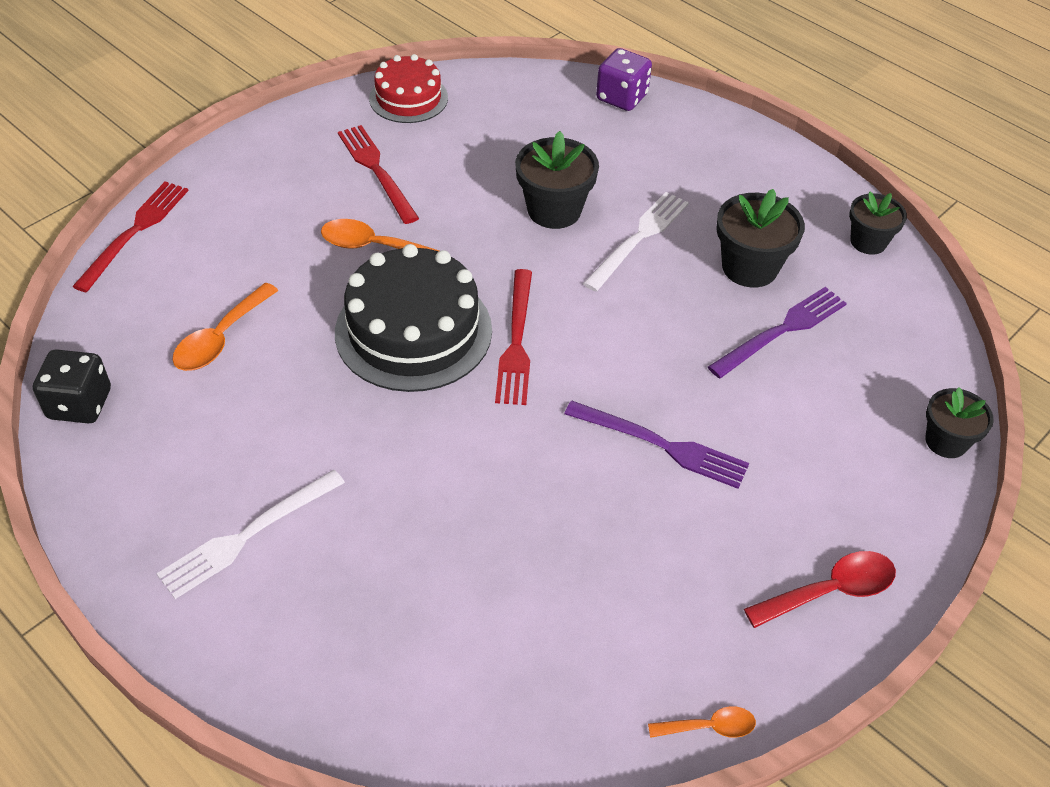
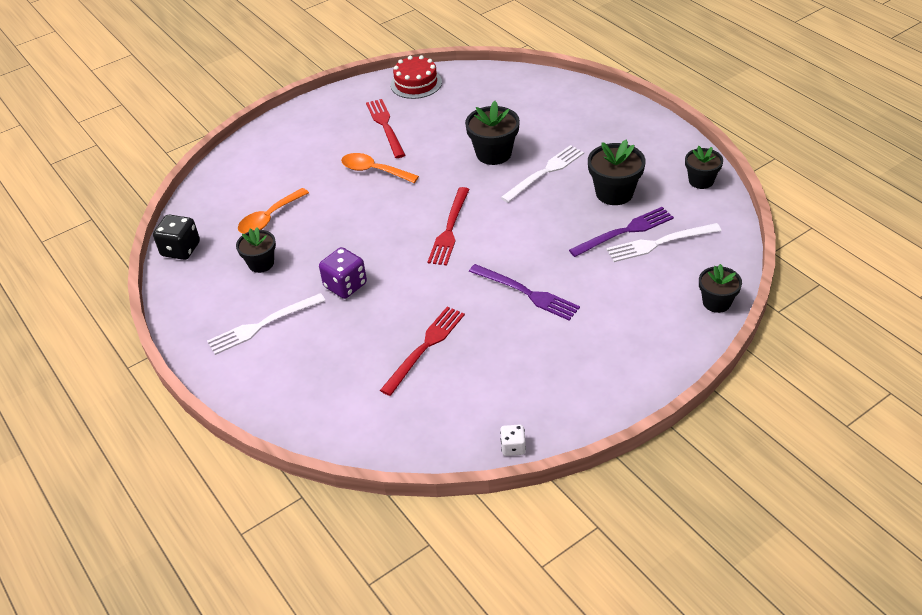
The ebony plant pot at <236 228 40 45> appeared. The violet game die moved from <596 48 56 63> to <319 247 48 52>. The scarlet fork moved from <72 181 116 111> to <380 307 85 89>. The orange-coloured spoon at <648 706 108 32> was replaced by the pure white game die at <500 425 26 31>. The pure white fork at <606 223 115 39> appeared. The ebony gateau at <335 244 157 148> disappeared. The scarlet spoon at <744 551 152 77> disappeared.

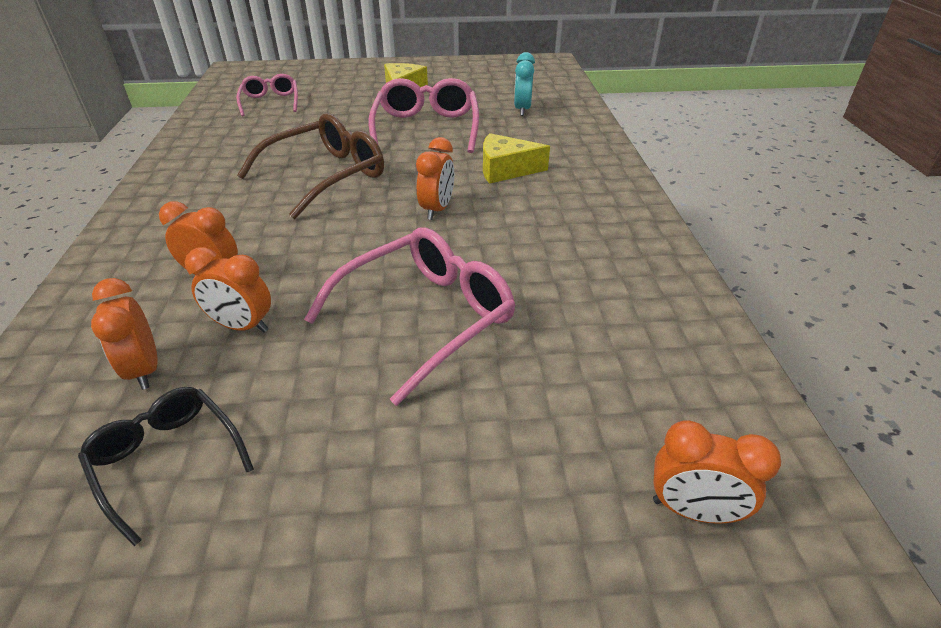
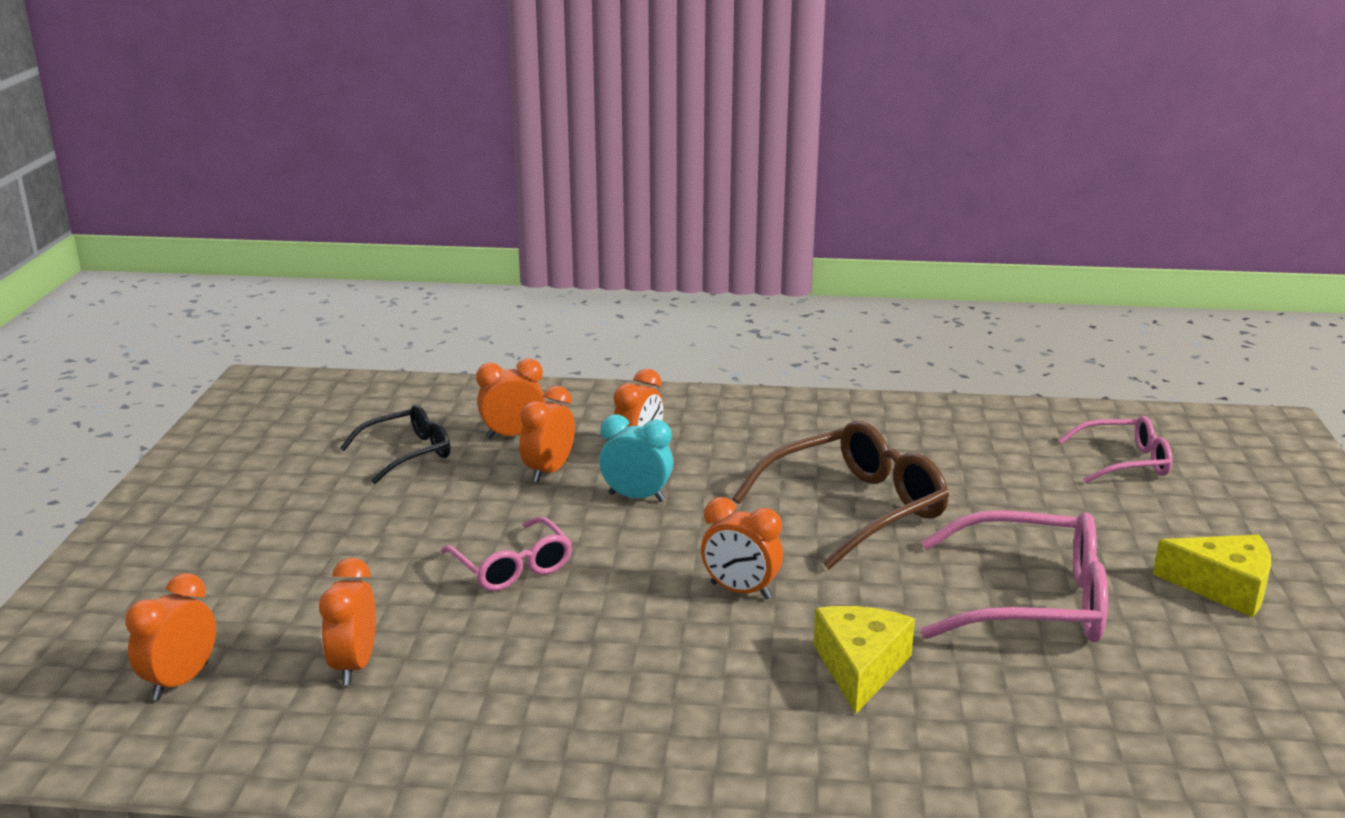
The orange-coloured clock at <319 558 57 127> appeared. The rosy eyeglasses at <304 227 211 179> changed to 0.60 times the size. The teal clock moved from <514 52 21 64> to <599 415 74 87>. The brown eyeglasses at <237 113 147 106> turned 90 degrees counterclockwise.

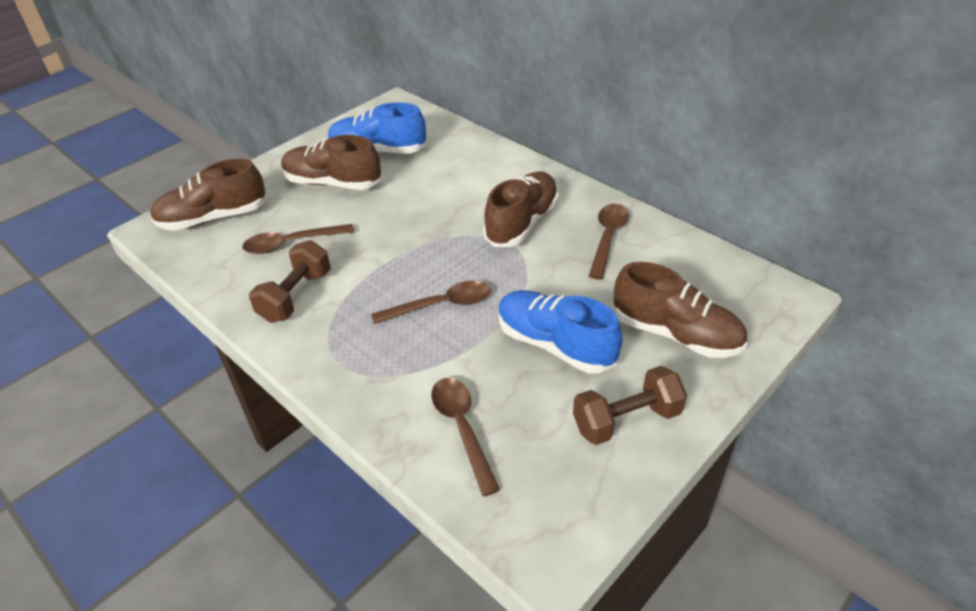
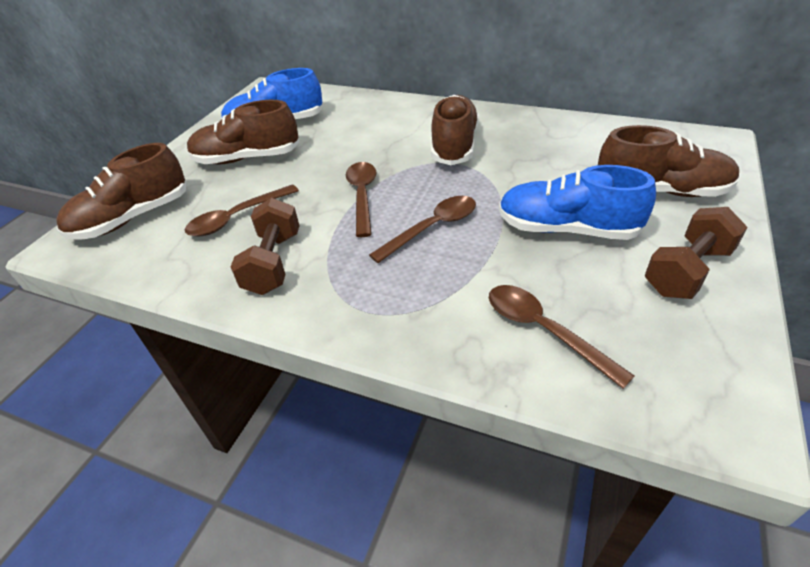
The brown spoon moved from <589 204 40 75> to <346 162 31 75>.

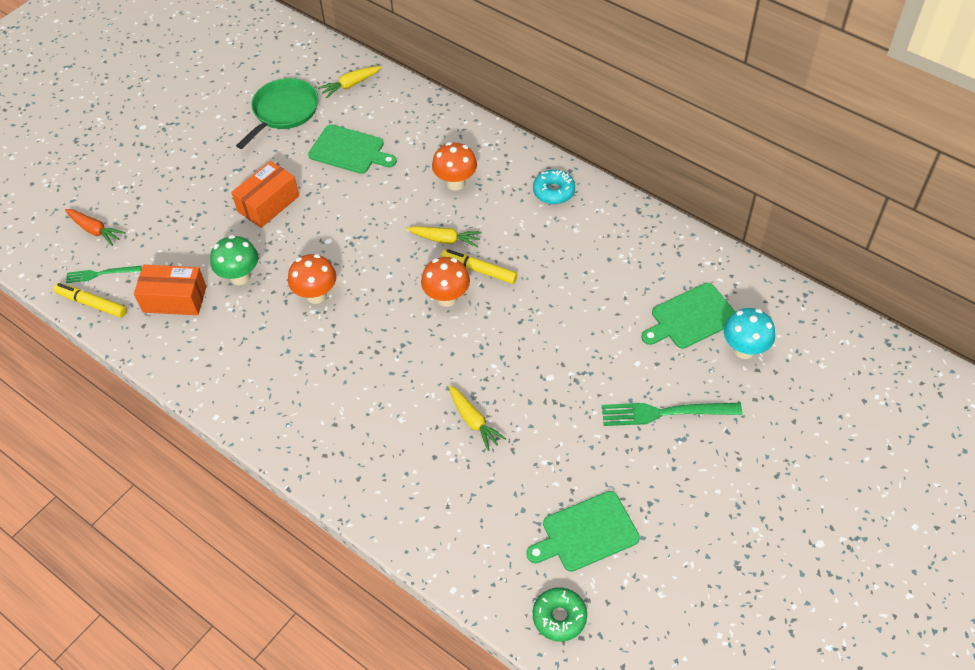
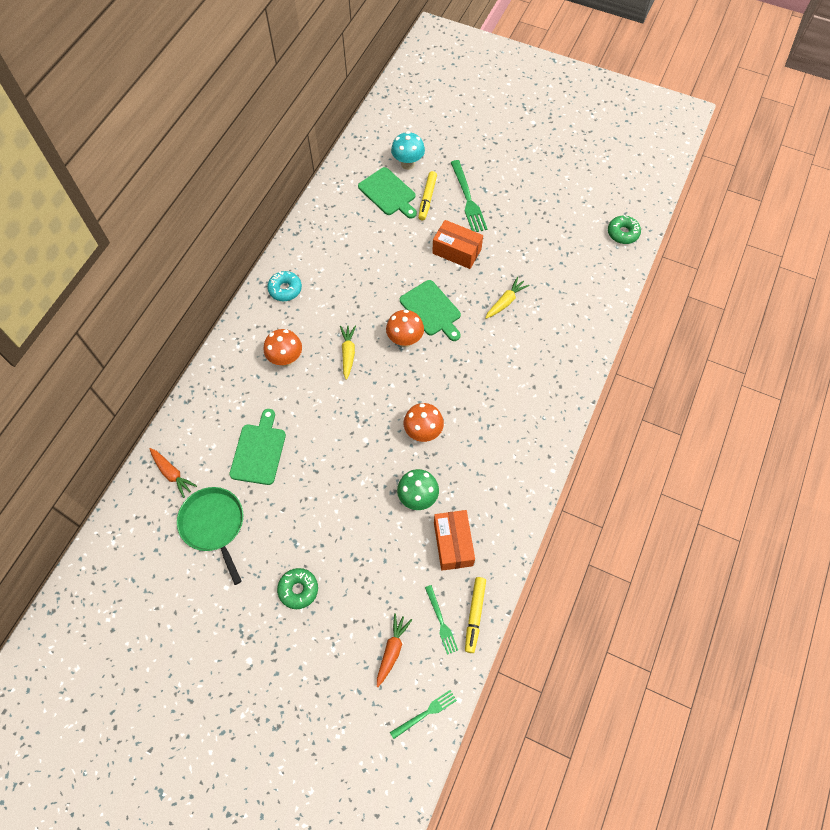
The bright yellow carrot at <318 66 64 32> became the orange-coloured carrot at <150 448 47 50>. The emerald frying pan at <236 78 82 71> turned 45 degrees clockwise. The emerald donut at <277 568 41 41> appeared. The emerald fork at <390 690 67 49> appeared. The emerald chopping board moved from <526 491 114 81> to <400 280 61 61>. The bright yellow marker pen moved from <441 249 76 35> to <418 171 19 49>. The orange-coloured package moved from <231 161 68 67> to <432 220 51 49>.

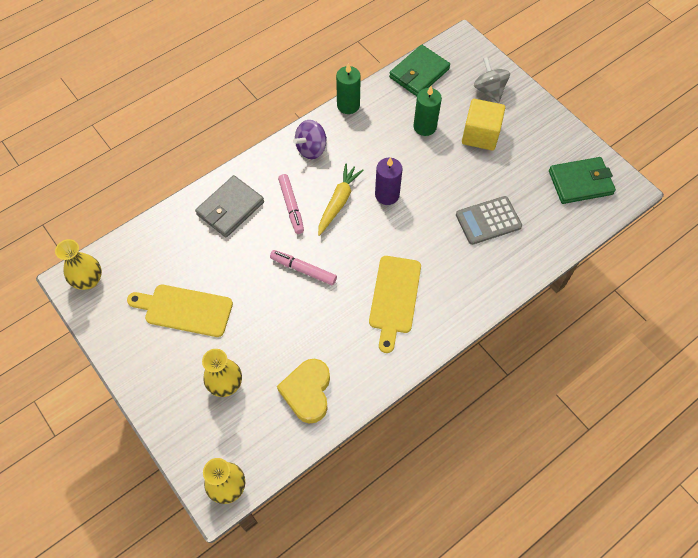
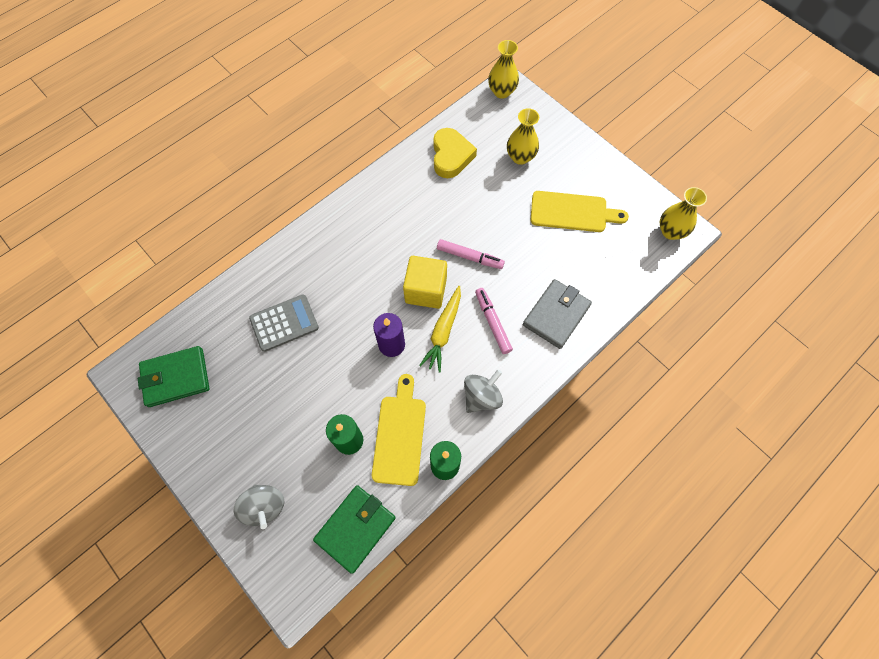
The bright yellow chopping board moved from <369 256 52 97> to <372 374 54 112>. The bright yellow solid cube moved from <462 99 43 51> to <403 256 44 53>. The violet spinning top at <293 120 34 39> became the ash-grey spinning top at <464 369 39 44>.

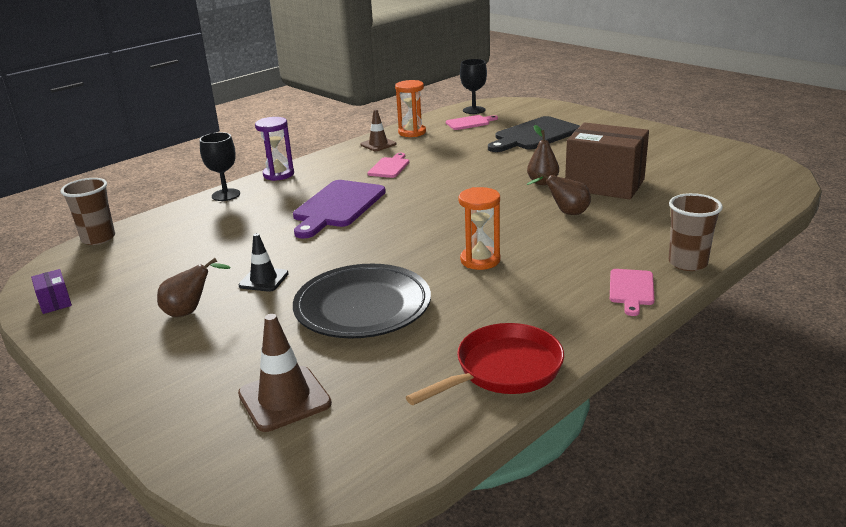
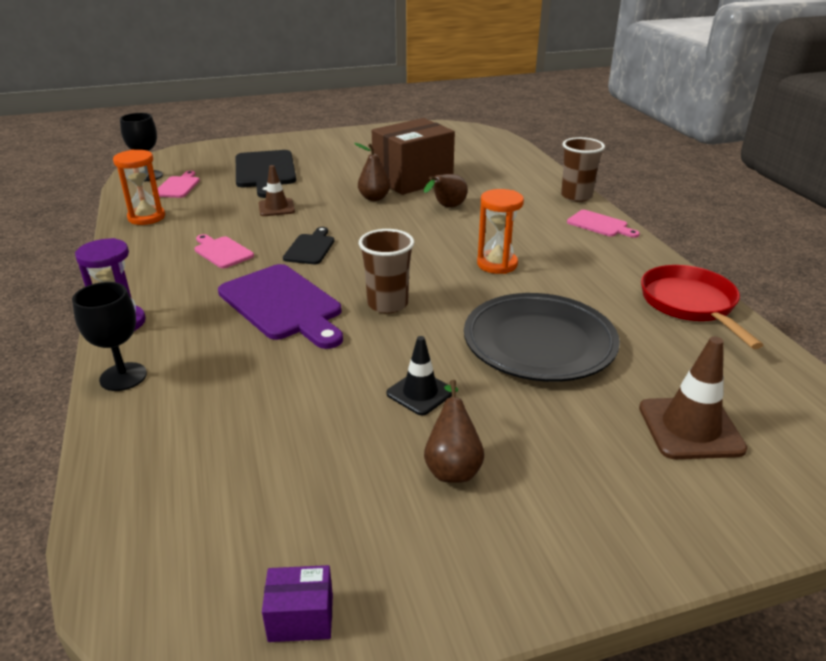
The brown traffic cone moved from <360 109 37 42> to <259 165 36 51>. The ebony chopping board at <283 227 51 37> appeared. The brown beaker moved from <60 178 55 67> to <359 229 55 84>.

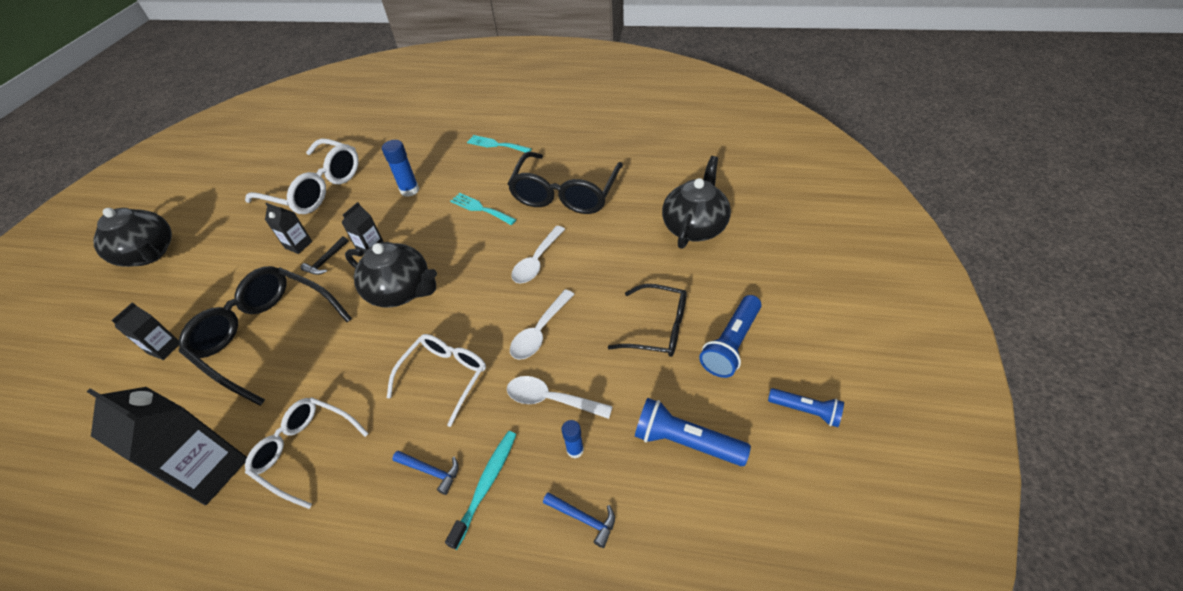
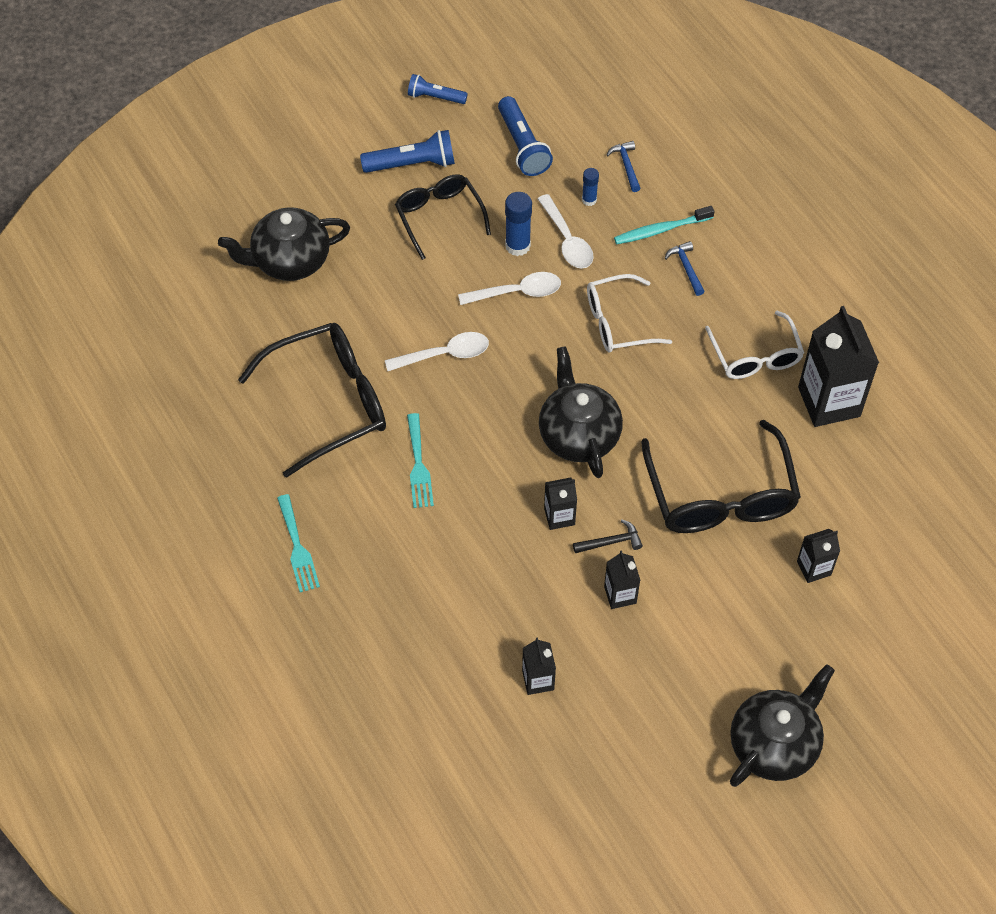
The royal blue torch at <768 388 76 39> turned 60 degrees counterclockwise. The royal blue glue stick moved from <382 140 37 57> to <505 192 27 64>. The pure white eyeglasses at <245 138 114 76> was replaced by the ebony carton at <522 637 34 58>. The ebony china teapot at <94 208 78 59> turned 45 degrees clockwise.

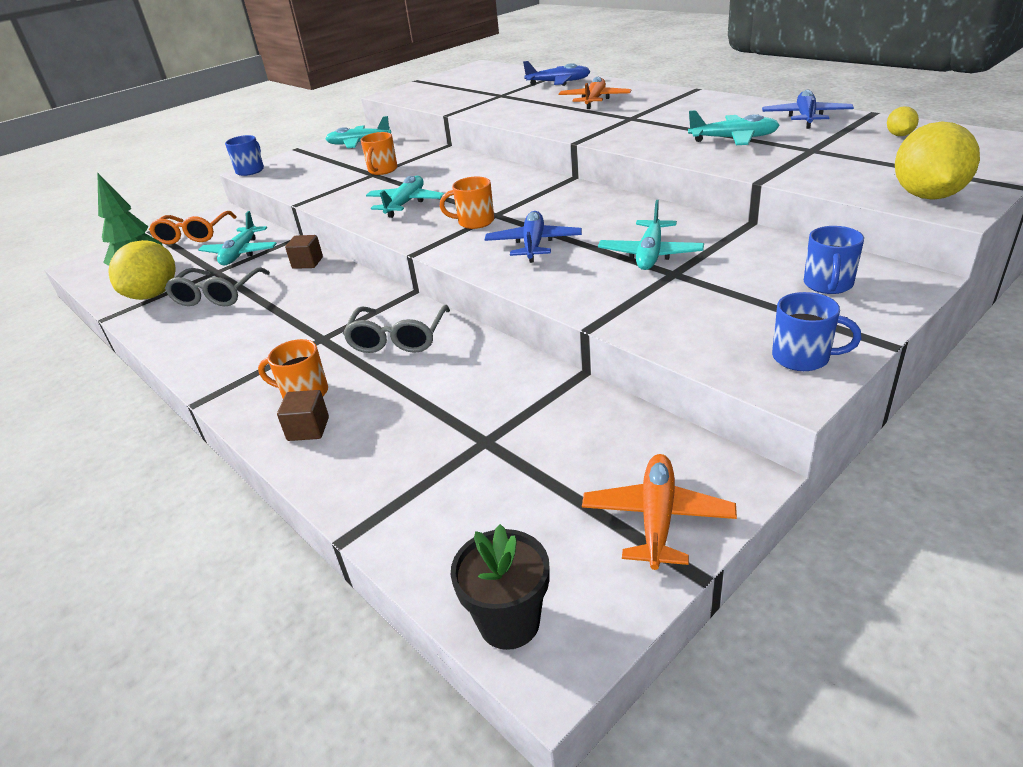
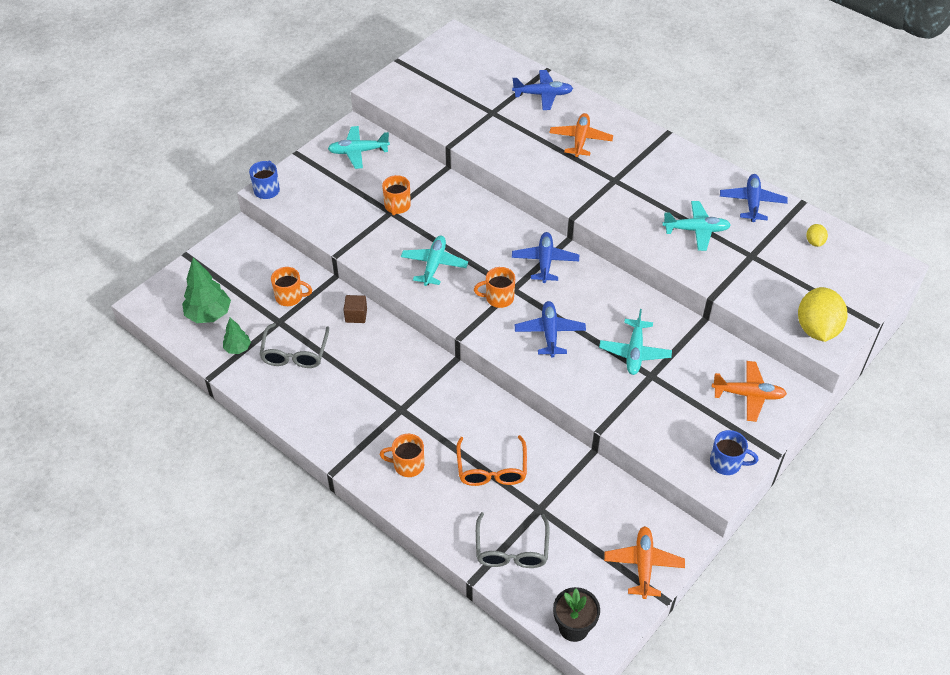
The bright yellow lemon at <109 240 67 60> was replaced by the emerald tree at <223 317 28 37>. The teal plane at <198 211 79 54> was replaced by the orange-coloured tea mug at <271 267 41 39>. The orange-coloured eyeglasses moved from <149 211 88 33> to <457 435 70 51>. The ash-grey eyeglasses moved from <343 305 107 48> to <476 512 73 56>. The royal blue plane at <512 232 67 51> appeared. The royal blue tea mug at <804 226 60 68> was replaced by the orange-coloured plane at <712 361 75 61>. The brown solid cube at <277 390 52 51> disappeared.

